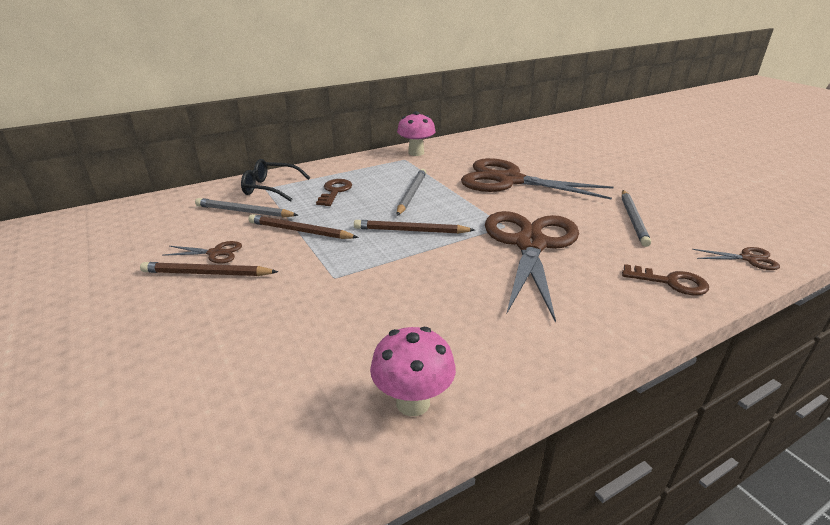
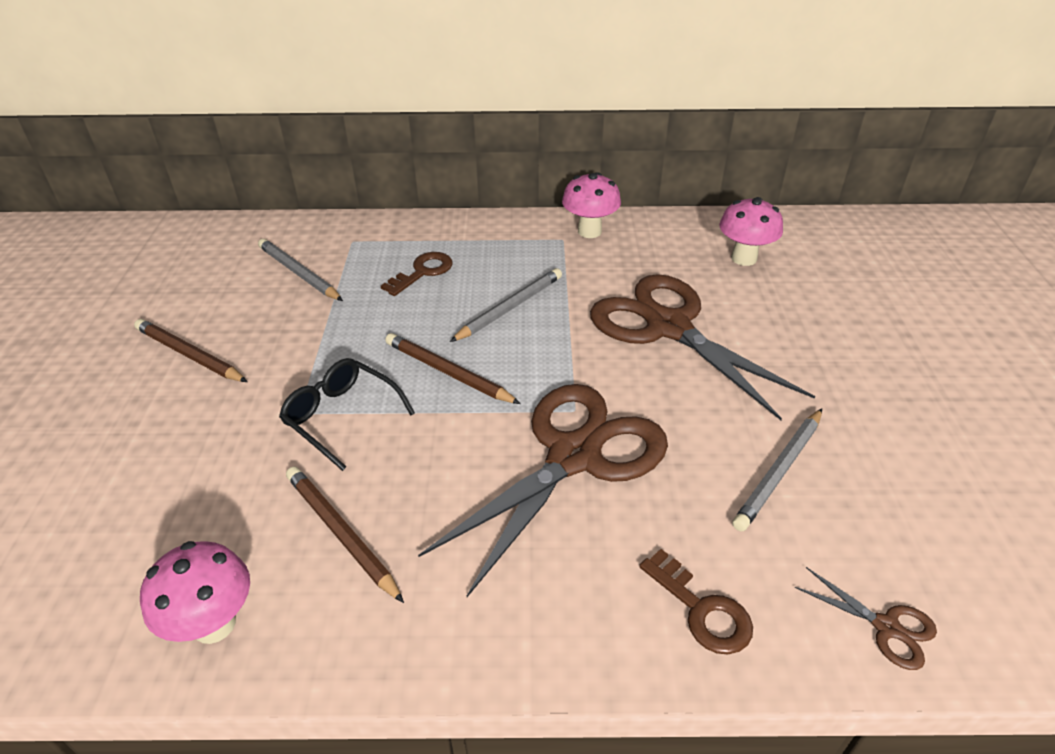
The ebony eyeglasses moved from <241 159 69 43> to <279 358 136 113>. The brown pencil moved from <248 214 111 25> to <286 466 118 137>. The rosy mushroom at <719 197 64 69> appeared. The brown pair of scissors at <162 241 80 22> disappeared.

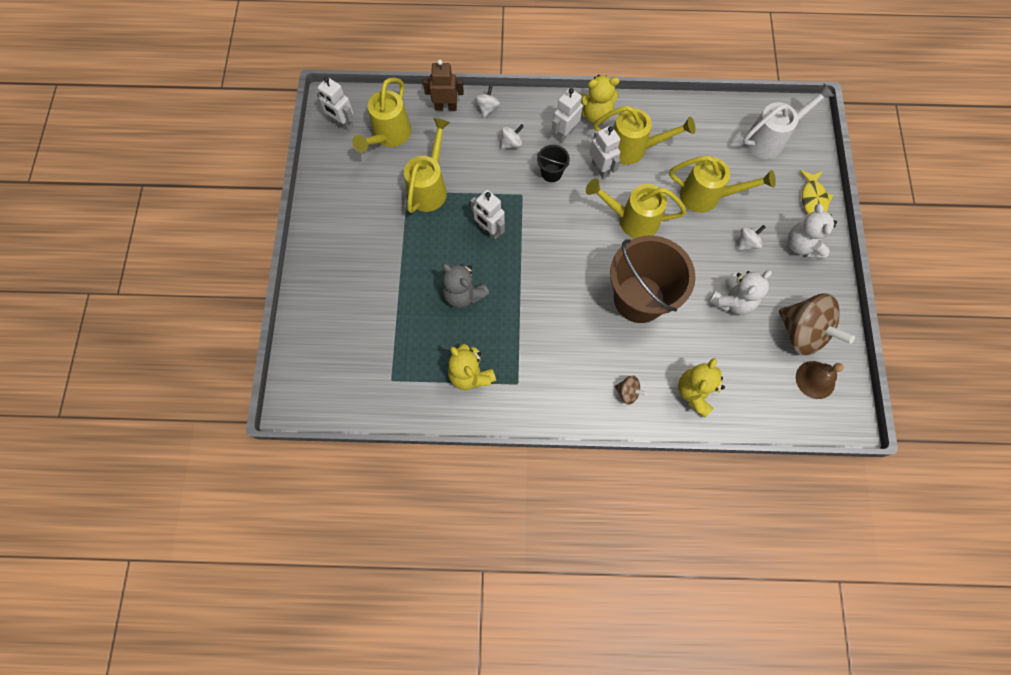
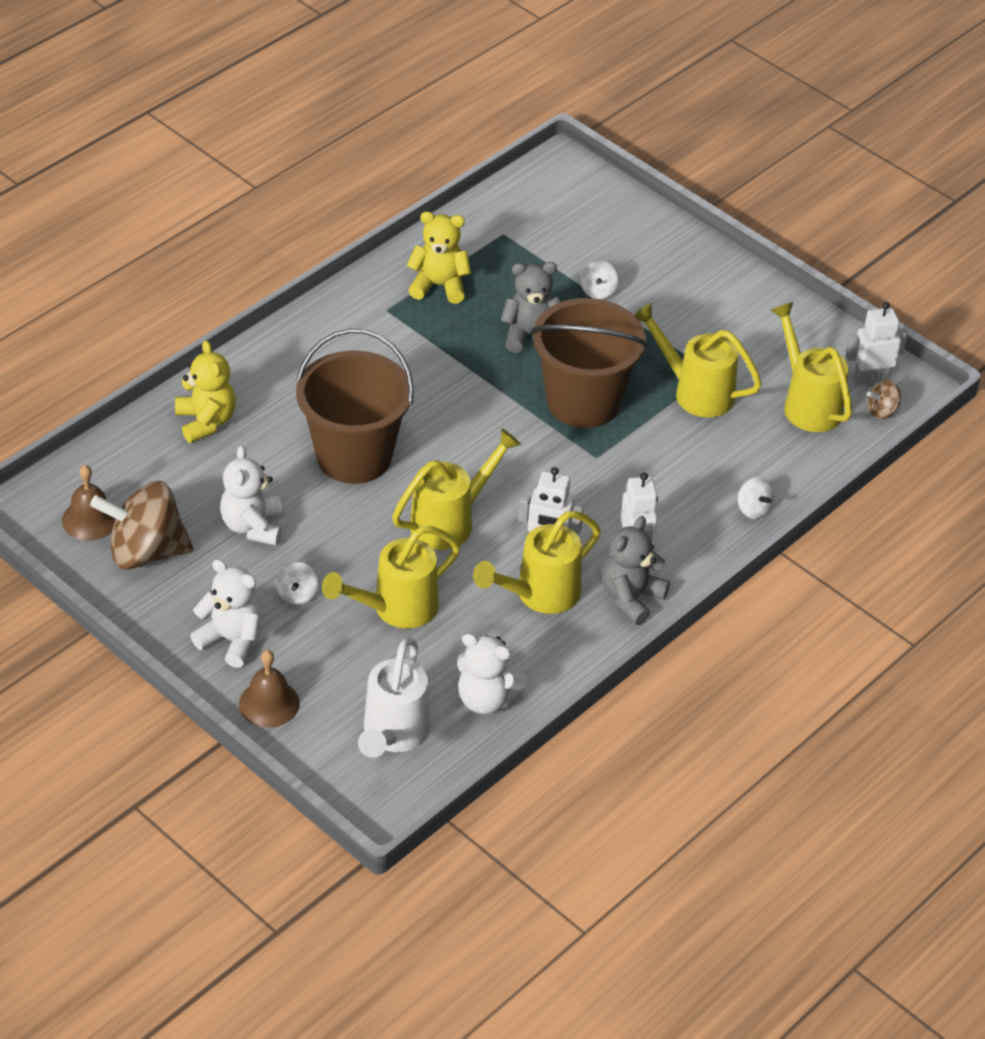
The bright yellow fish figure at <800 170 34 44> was replaced by the brown school bell at <239 650 61 78>. The pure white teddy at <457 633 71 81> appeared. The pure white robot at <471 190 34 49> was replaced by the brown sand bucket at <531 298 117 130>. The pure white spinning top moved from <501 124 23 25> to <580 261 39 38>. The bright yellow teddy at <579 75 41 48> became the ash-grey teddy at <602 516 68 109>. The bright yellow watering pot at <404 118 46 95> turned 150 degrees clockwise. The brown spinning top moved from <615 375 32 30> to <867 380 34 39>. The brown robot at <423 60 41 51> disappeared. The ebony sand bucket at <537 145 33 37> disappeared.

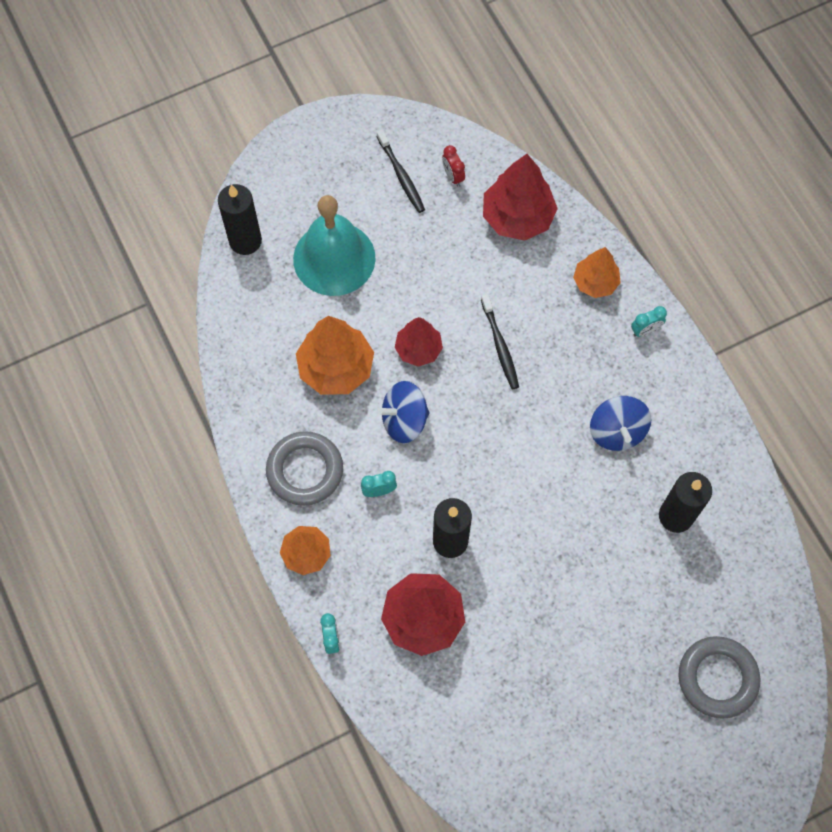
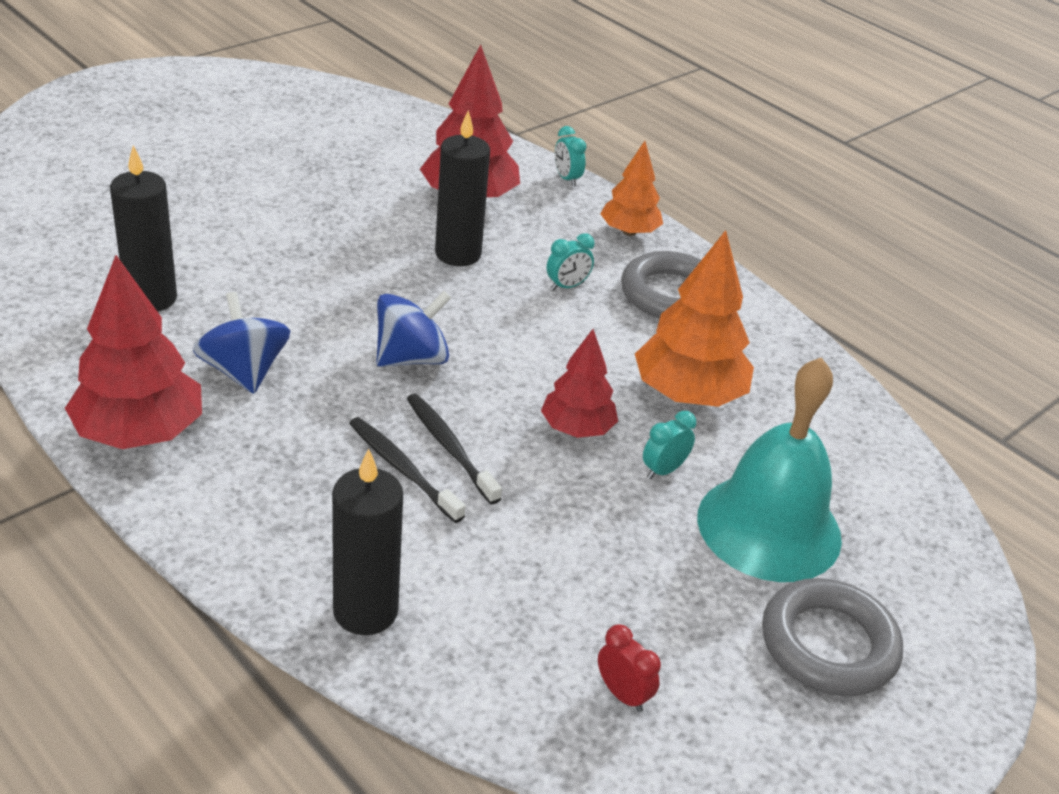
The scarlet tree moved from <483 154 75 87> to <65 255 137 194>. The ebony pillar candle moved from <218 184 44 71> to <332 449 71 186>. The ebony toothbrush moved from <377 129 48 84> to <349 417 117 106>. The royal blue spinning top moved from <378 381 52 62> to <376 291 75 76>. The teal clock moved from <631 306 36 31> to <643 411 53 68>. The ash-grey hoop moved from <679 636 81 83> to <762 578 141 118>. The orange-coloured tree at <573 247 48 51> disappeared.

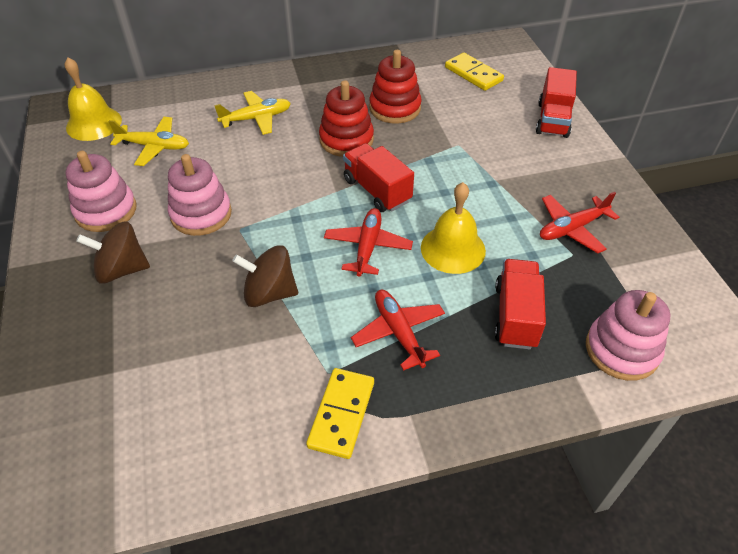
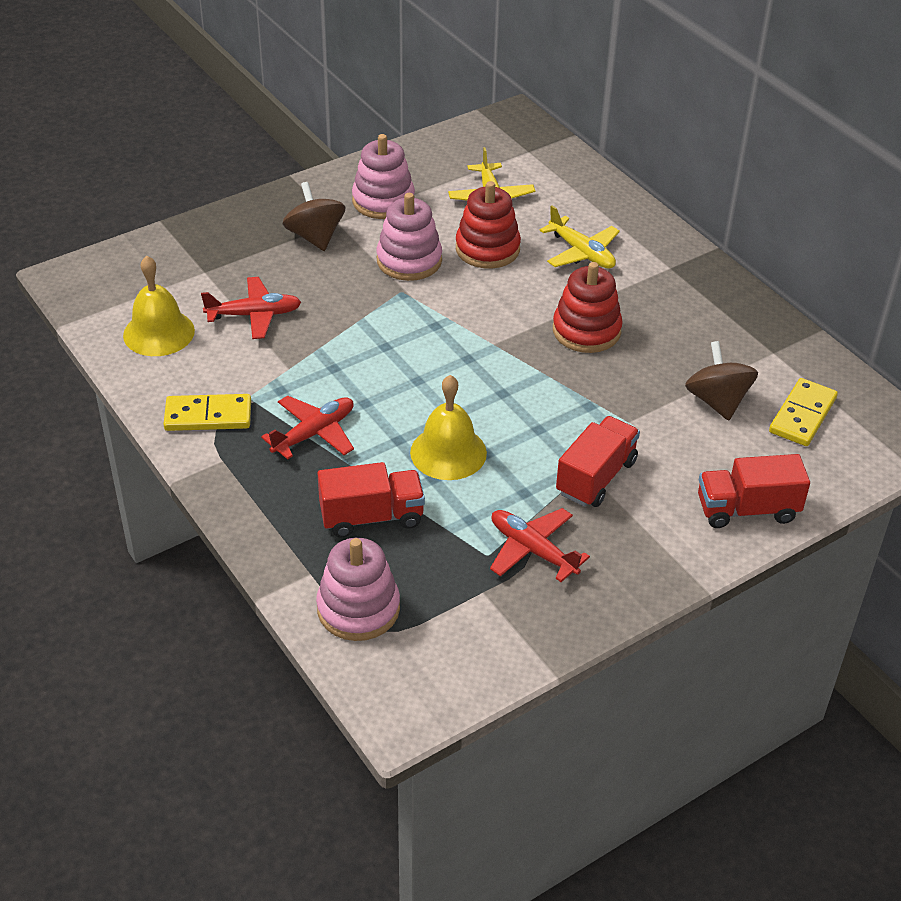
The bright yellow school bell moved from <65 57 57 84> to <123 256 72 100>. The scarlet plane moved from <324 208 89 69> to <201 277 100 62>. The scarlet stacking toy moved from <369 50 53 74> to <456 181 65 88>. The scarlet toy truck moved from <343 143 71 69> to <556 416 84 91>. The brown spinning top moved from <232 245 66 62> to <685 341 73 80>.

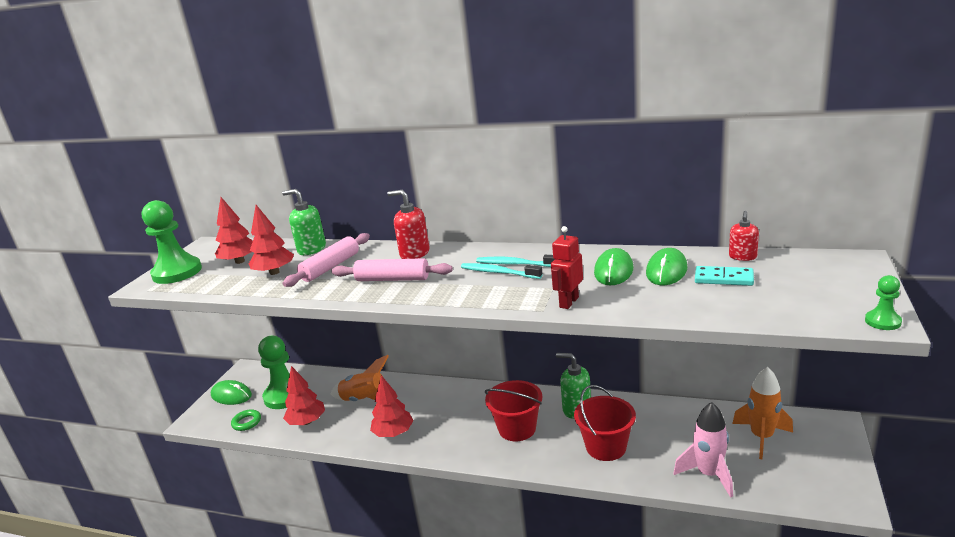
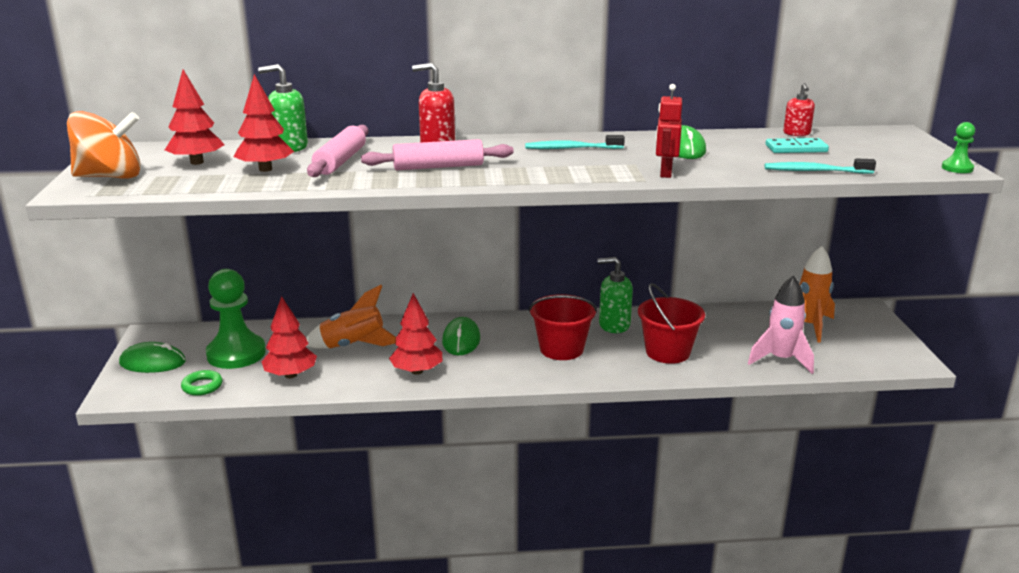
The emerald pawn at <142 200 60 84> was replaced by the orange-coloured spinning top at <67 111 74 68>. The emerald mouse moved from <646 248 42 37> to <442 317 38 38>. The teal toothbrush moved from <461 263 82 16> to <765 158 111 16>.

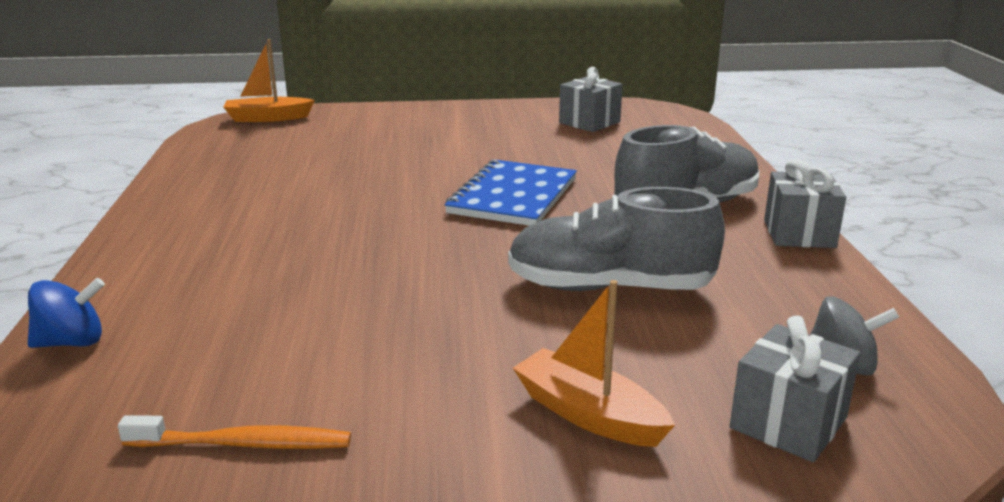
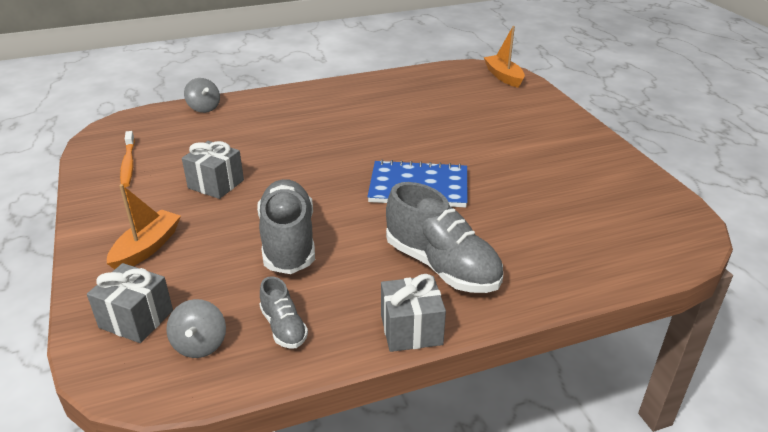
The ash-grey wrapped gift moved from <559 67 64 65> to <182 141 62 58>. The royal blue spinning top at <28 278 77 70> became the ash-grey spinning top at <184 78 36 35>. The ash-grey lace-up shoe at <259 276 49 73> appeared.

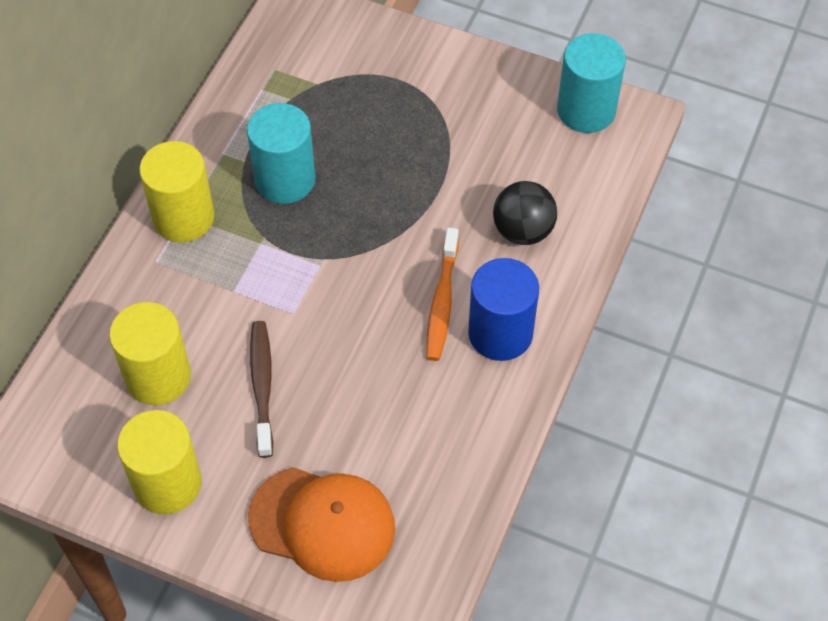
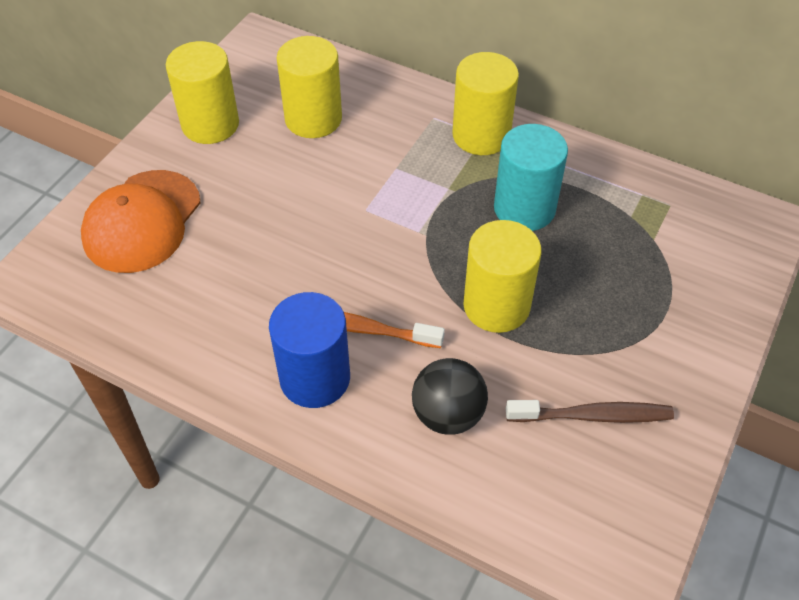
The bright yellow cylinder at <463 220 78 113> appeared. The brown toothbrush moved from <250 321 23 137> to <506 400 168 23>. The teal cylinder at <557 33 69 100> disappeared.

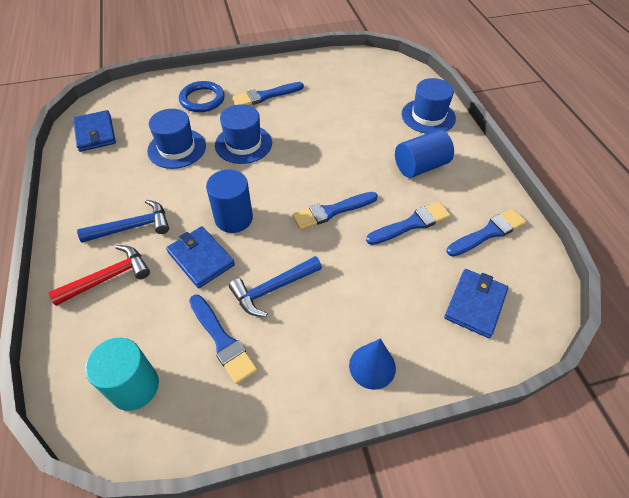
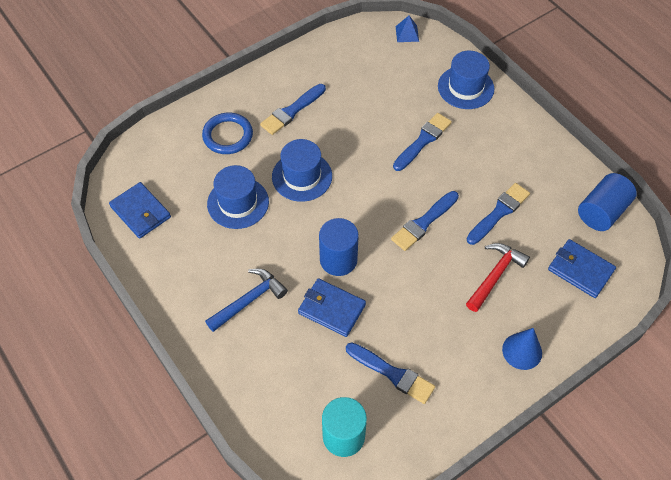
The royal blue paintbrush moved from <447 209 79 48> to <393 113 59 58>. The royal blue pyramid shape at <395 16 24 26> appeared. The scarlet hammer moved from <48 245 102 61> to <466 243 64 69>. The royal blue card wallet at <444 269 64 69> turned 60 degrees counterclockwise. The royal blue cylinder moved from <395 130 59 48> to <578 173 59 58>. The royal blue hammer at <229 256 93 61> disappeared.

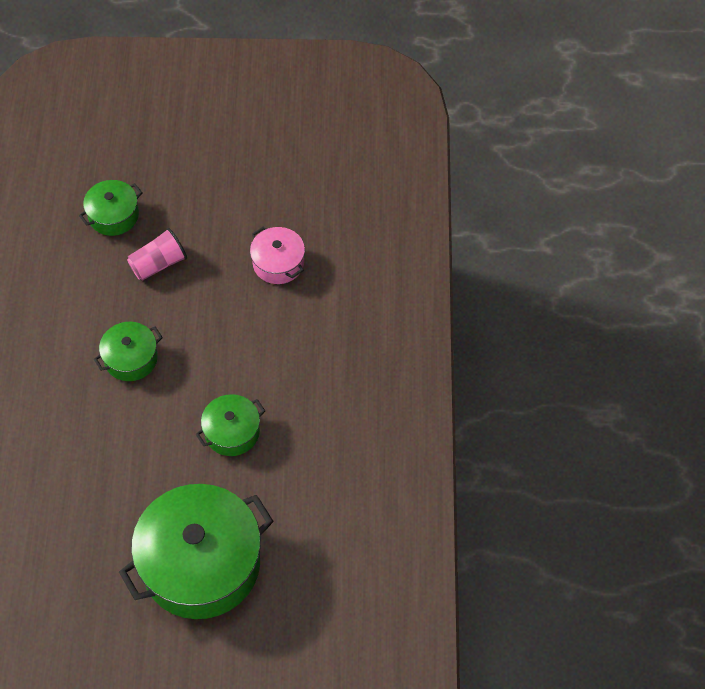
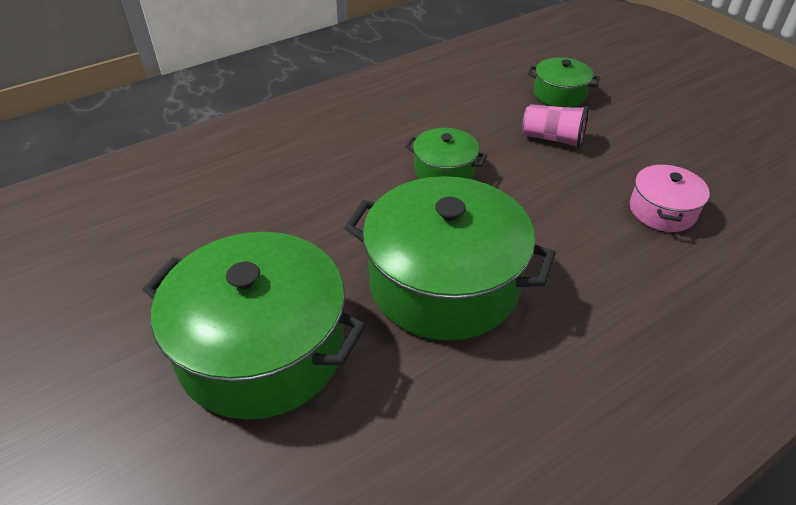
The emerald pot at <196 394 69 62> changed to 2.05 times the size.

